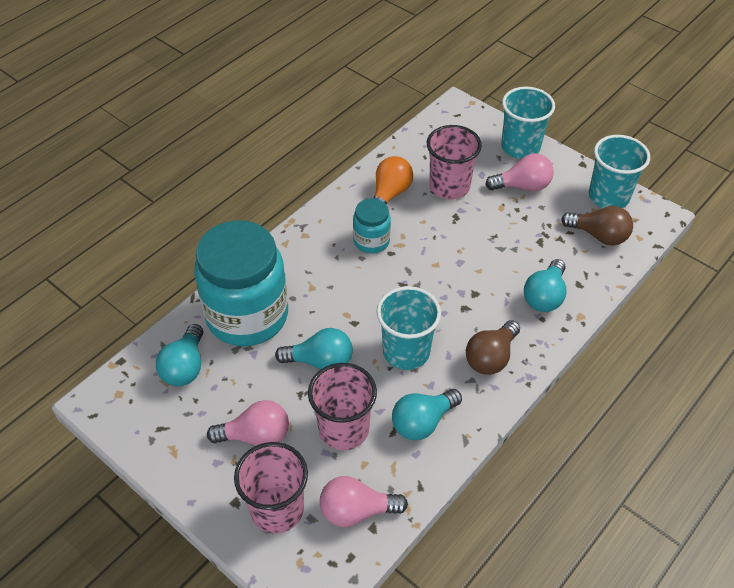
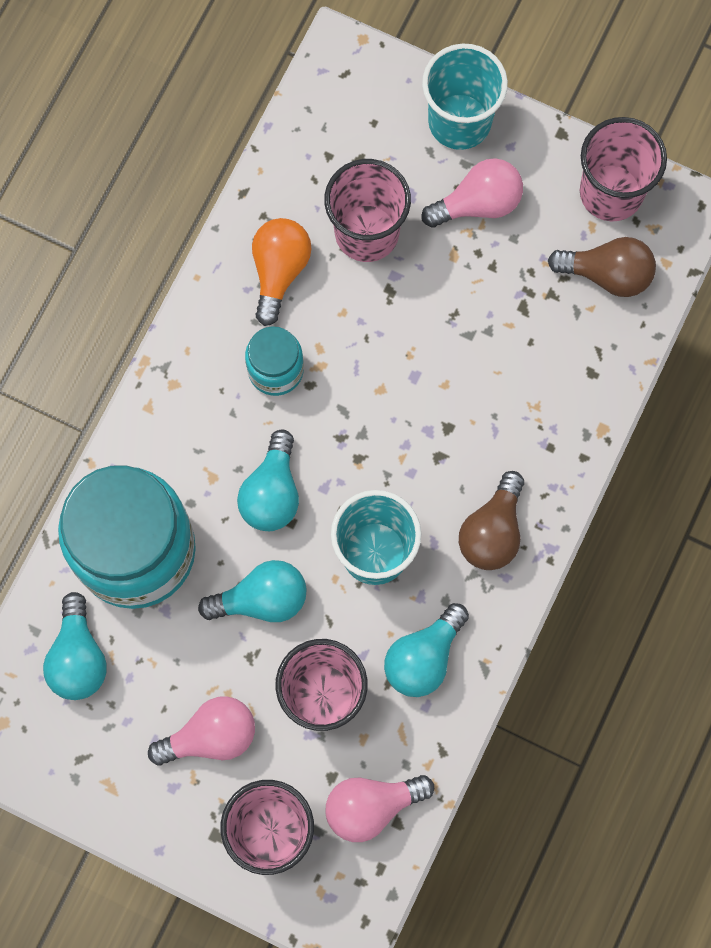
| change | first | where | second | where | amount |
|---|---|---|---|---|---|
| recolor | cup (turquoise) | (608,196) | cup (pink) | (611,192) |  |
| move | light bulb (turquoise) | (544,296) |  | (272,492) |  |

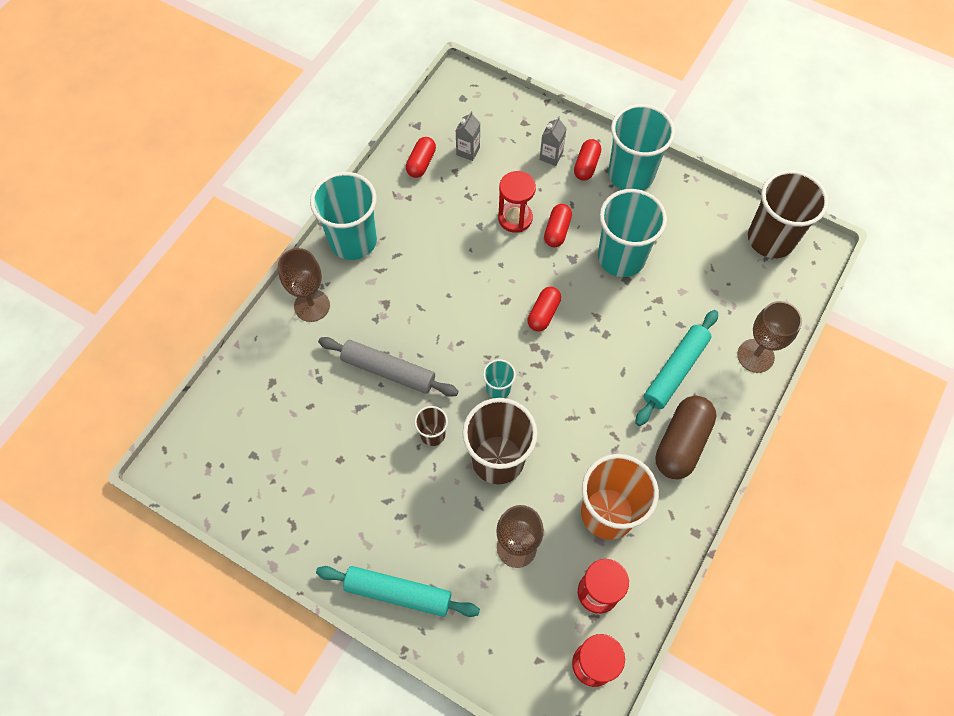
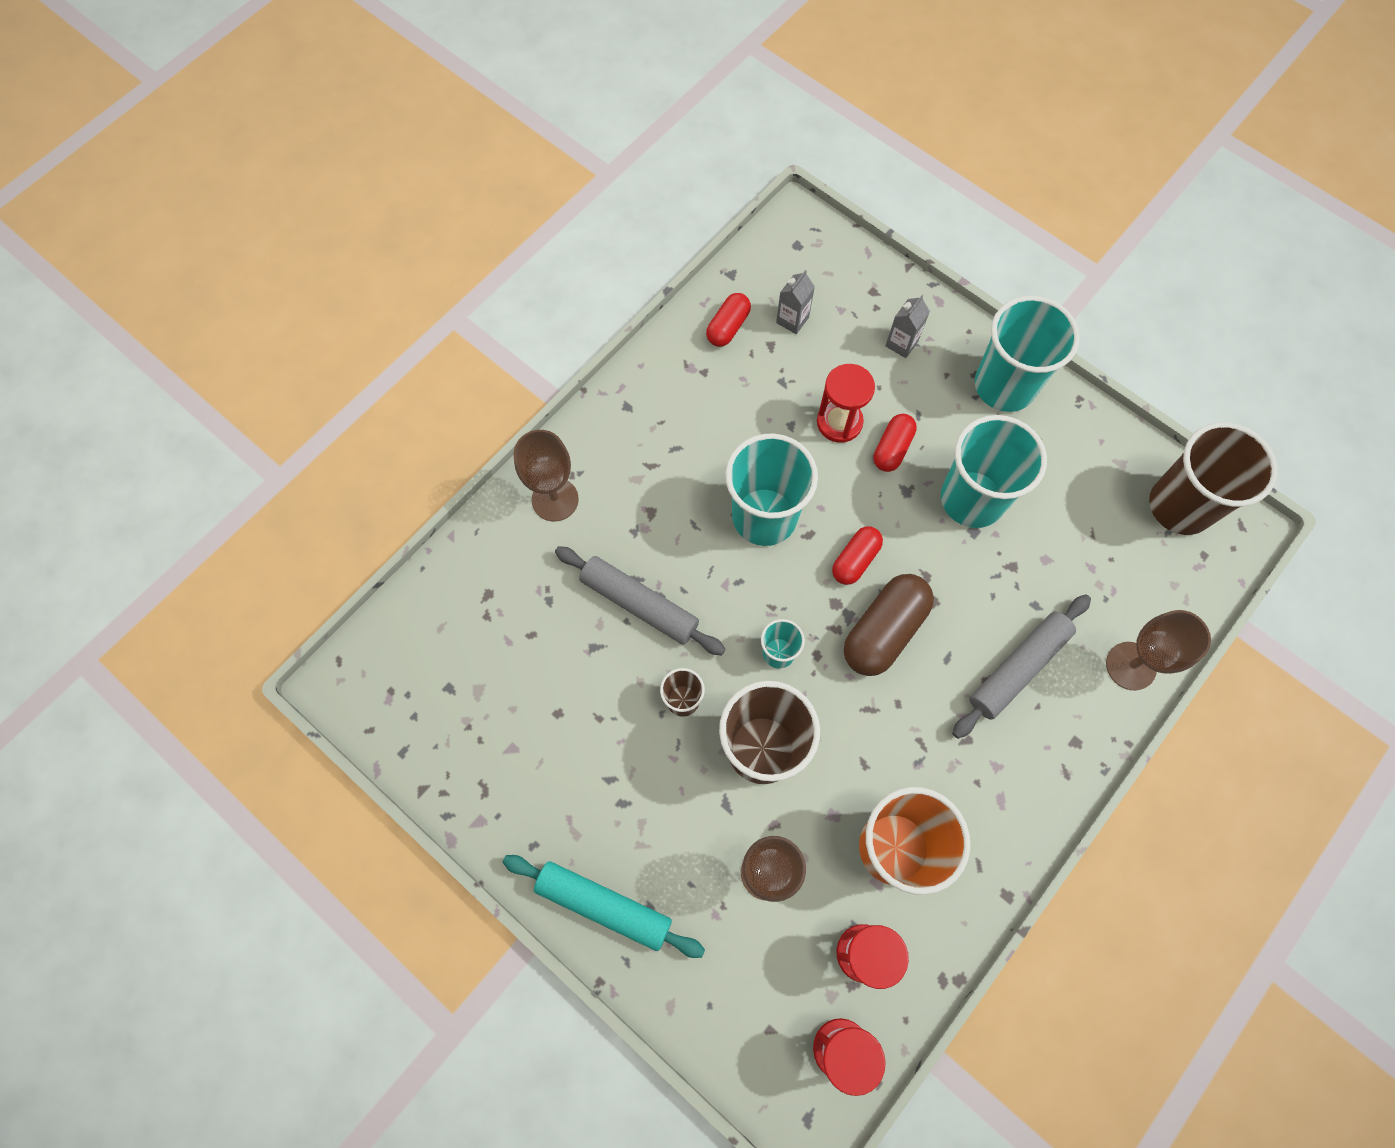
| change | first | where | second | where | amount |
|---|---|---|---|---|---|
| delete | capsule (red) | (586,165) |  |  |  |
| move | cup (turquoise) | (353,241) |  | (764,516) |  |
| recolor | rolling pin (turquoise) | (675,370) | rolling pin (grey) | (1018,668) |  |
| move | capsule (brown) | (681,443) |  | (884,631) |  |

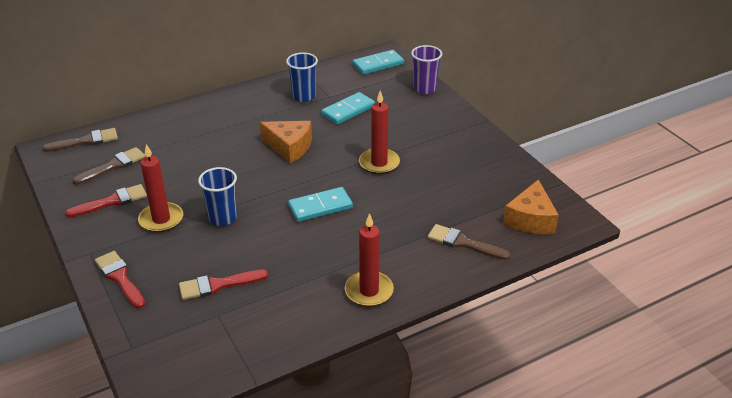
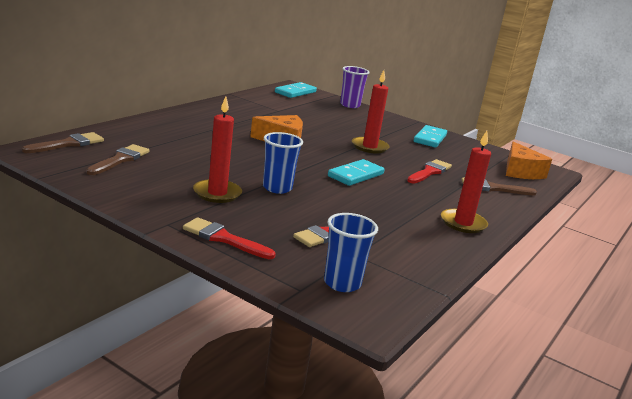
| change | first | where | second | where | amount |
|---|---|---|---|---|---|
| move | cup (blue) | (304,96) |  | (342,283) |  |
| move | domino (turquoise) | (348,110) |  | (430,138) |  |
| move | brush (red) | (112,201) |  | (429,172) |  |

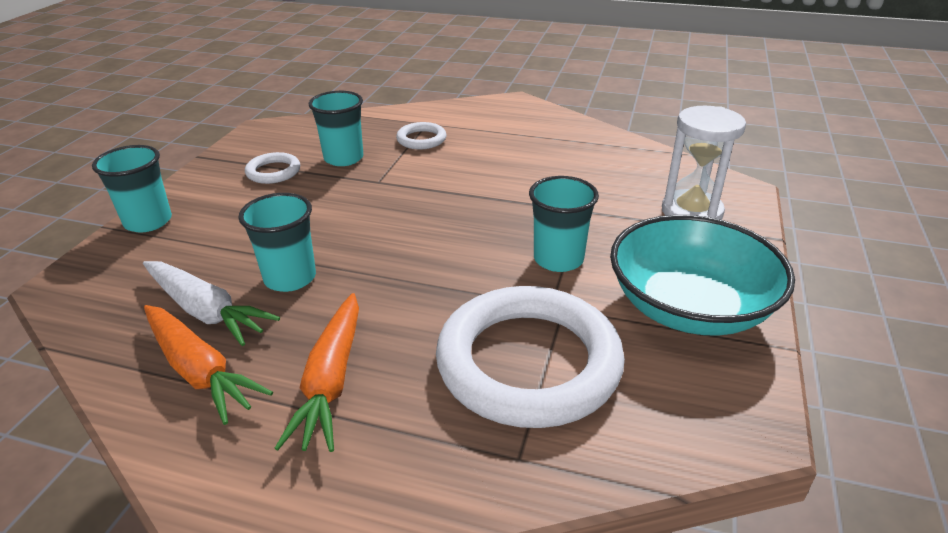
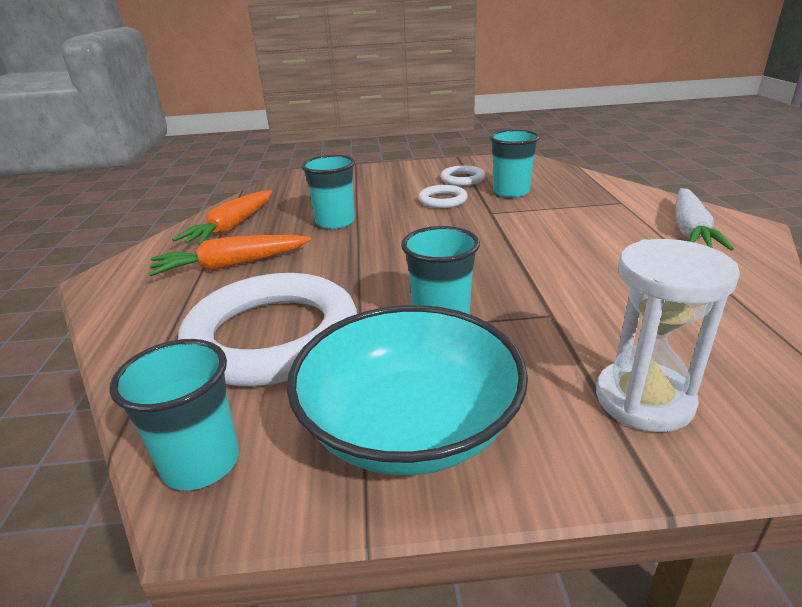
| change | first | where | second | where | amount |
|---|---|---|---|---|---|
| move | ring (white) | (421,139) |  | (443,200) |  |
| move | cup (turquoise) | (148,222) |  | (201,463) |  |
| move | carrot (white) | (205,311) |  | (690,230) |  |

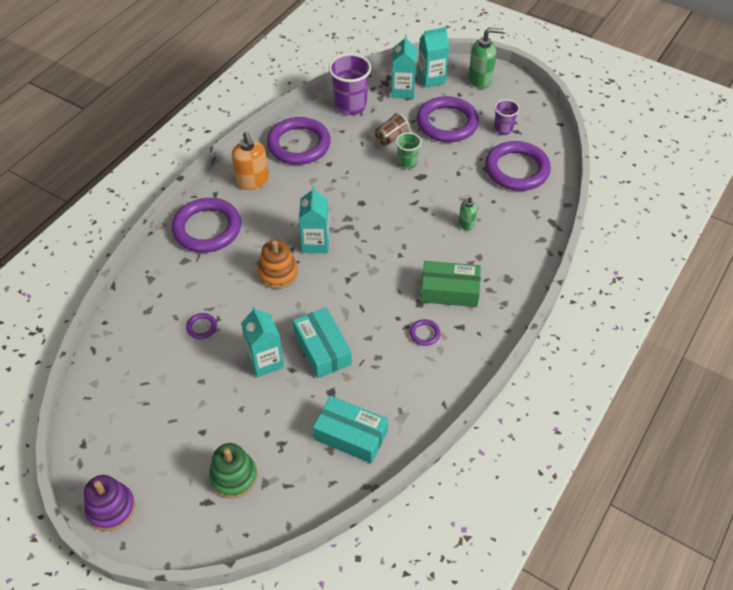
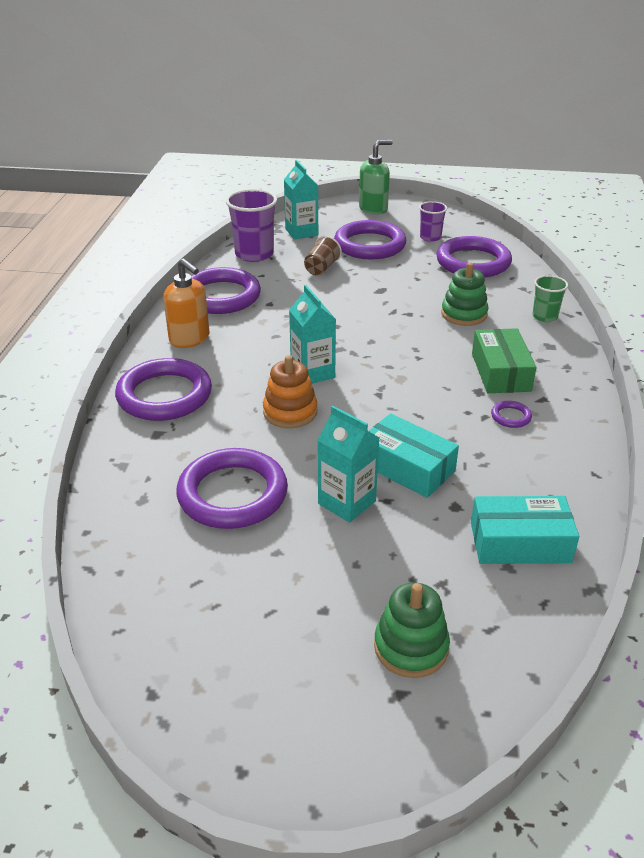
| change | first | where | second | where | amount |
|---|---|---|---|---|---|
| delete | carton (turquoise) | (431,78) |  |  |  |
| move | cup (green) | (407,163) |  | (544,317) |  |
| replace | soap dispenser (green) | (466,224) | stacking toy (green) | (464,314) |  |
| rotate | box (green) | (449,291) |  | (500,372) | 75 degrees counterclockwise |
| resize | ring (purple) | (202,327) |  | (232,494) | x2.45 |
| delete | stacking toy (purple) | (111,508) |  |  |  |

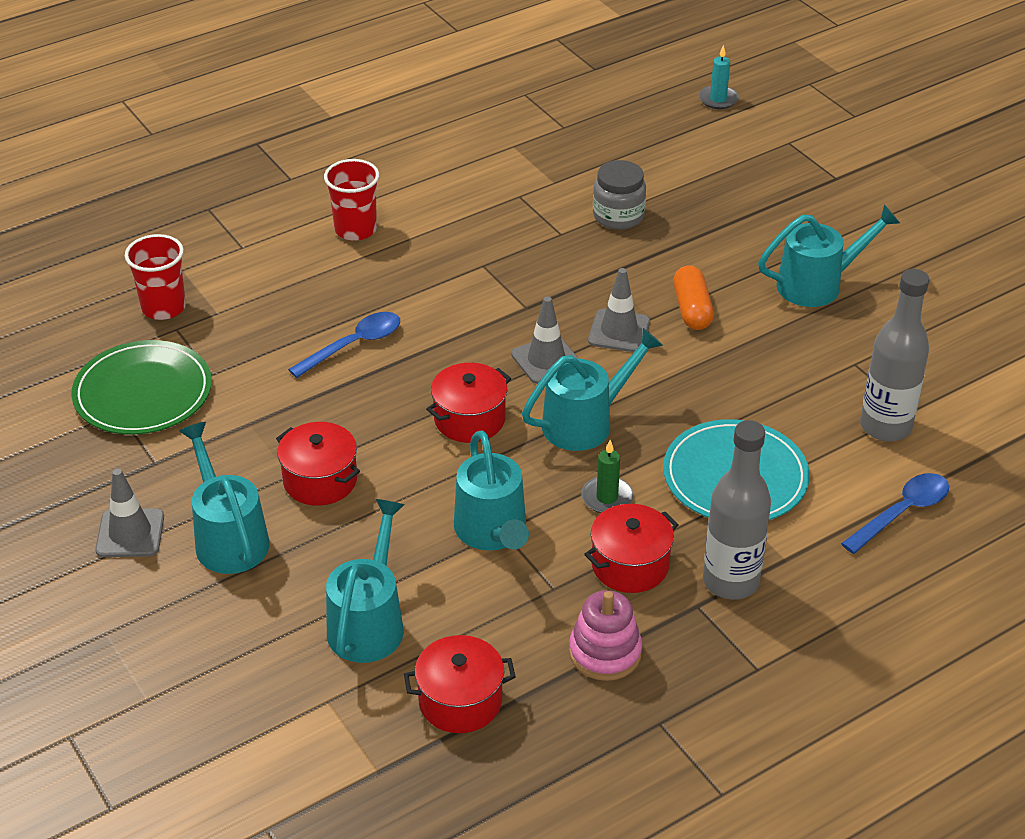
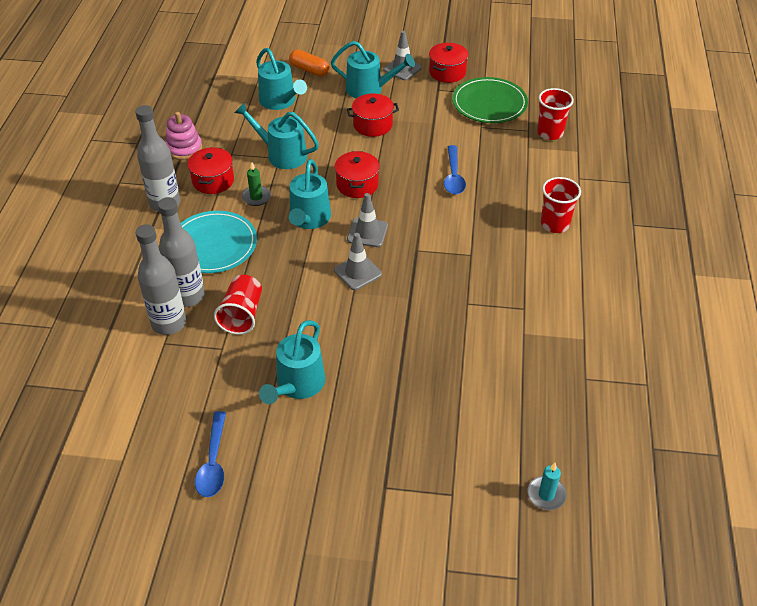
| change | first | where | second | where | amount |
|---|---|---|---|---|---|
| delete | jar (grey) | (618,216) |  |  |  |
| move | capsule (orange) | (692,309) |  | (309,70) |  |
| move | spoon (blue) | (902,512) |  | (213,462) |  |
| move | pot (red) | (460,701) |  | (447,72) |  |
| insert |  |  | bottle (grey) | (188,296) |  |
| insert |  |  | cup (red) | (242,315) |  |

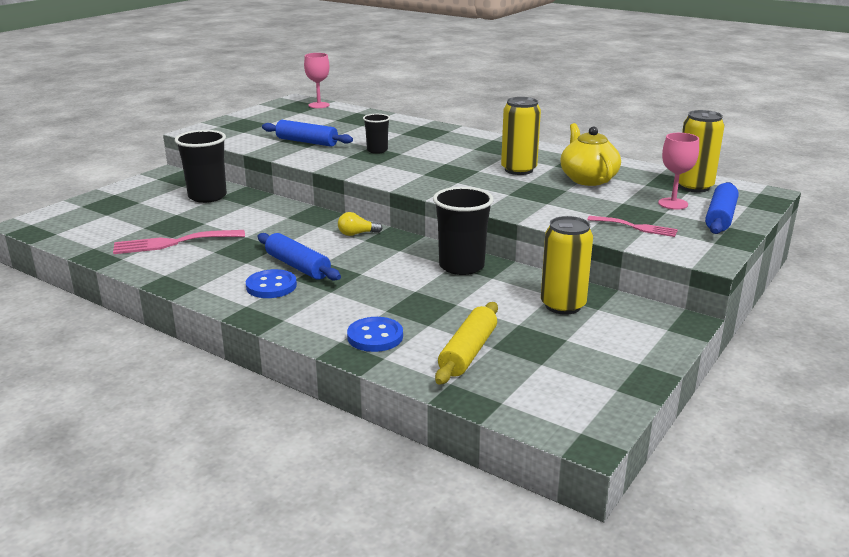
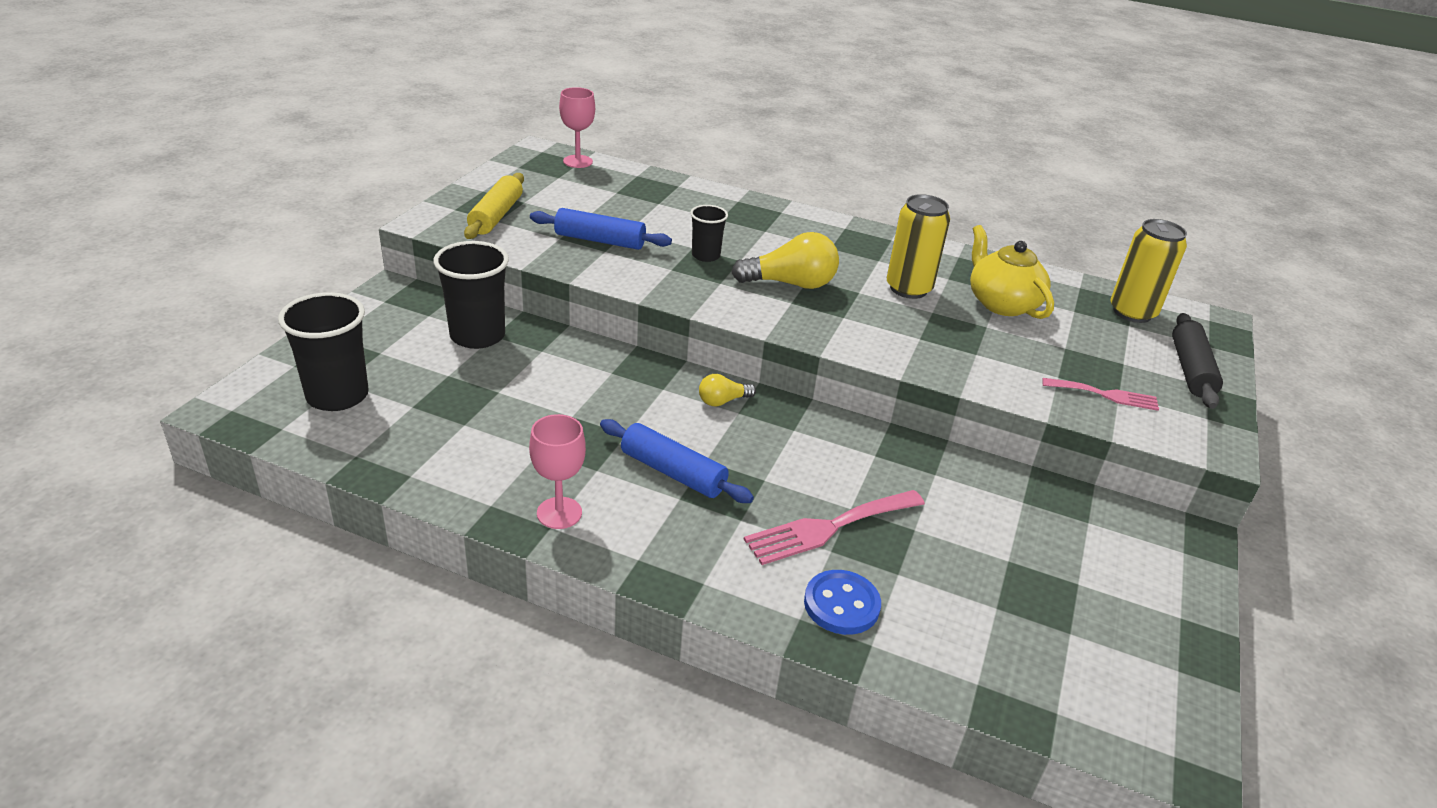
| change | first | where | second | where | amount |
|---|---|---|---|---|---|
| move | goblet (pink) | (673,204) |  | (559,513) |  |
| recolor | rolling pin (blue) | (720,217) | rolling pin (black) | (1191,370) |  |
| move | cup (black) | (461,266) |  | (337,396) |  |
| delete | can (yellow) | (563,305) |  |  |  |
| move | fork (pink) | (173,243) |  | (829,527) |  |
| delete | button (blue) | (271,286) |  |  |  |
| move | rolling pin (yellow) | (468,352) |  | (496,216) |  |
| insert |  |  | light bulb (yellow) | (790,284) |  |

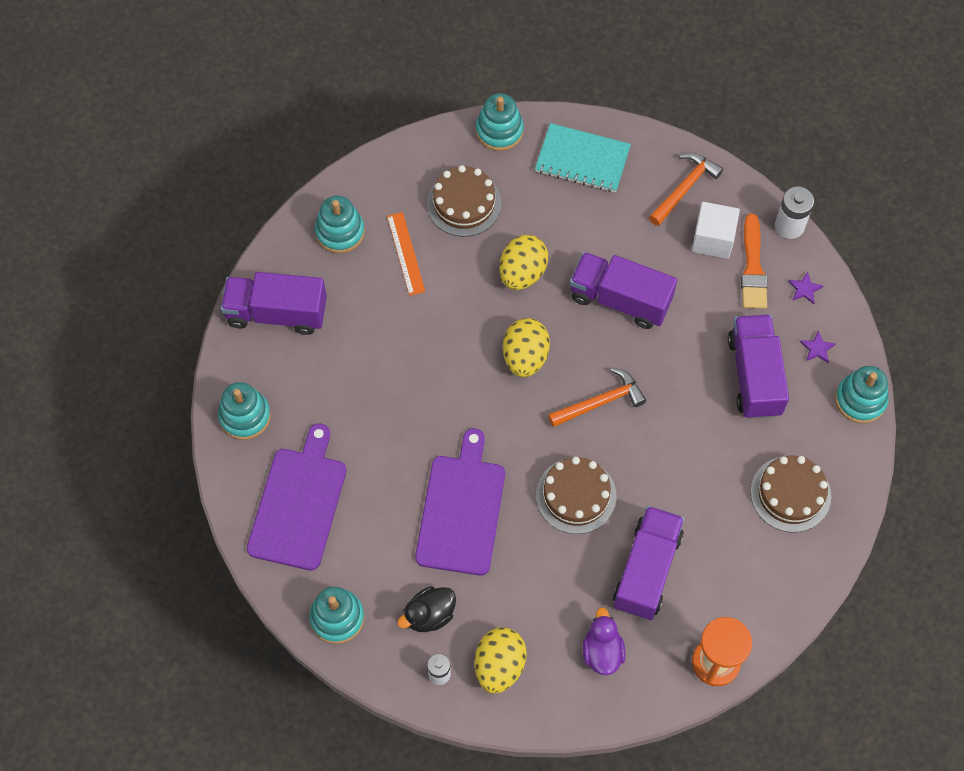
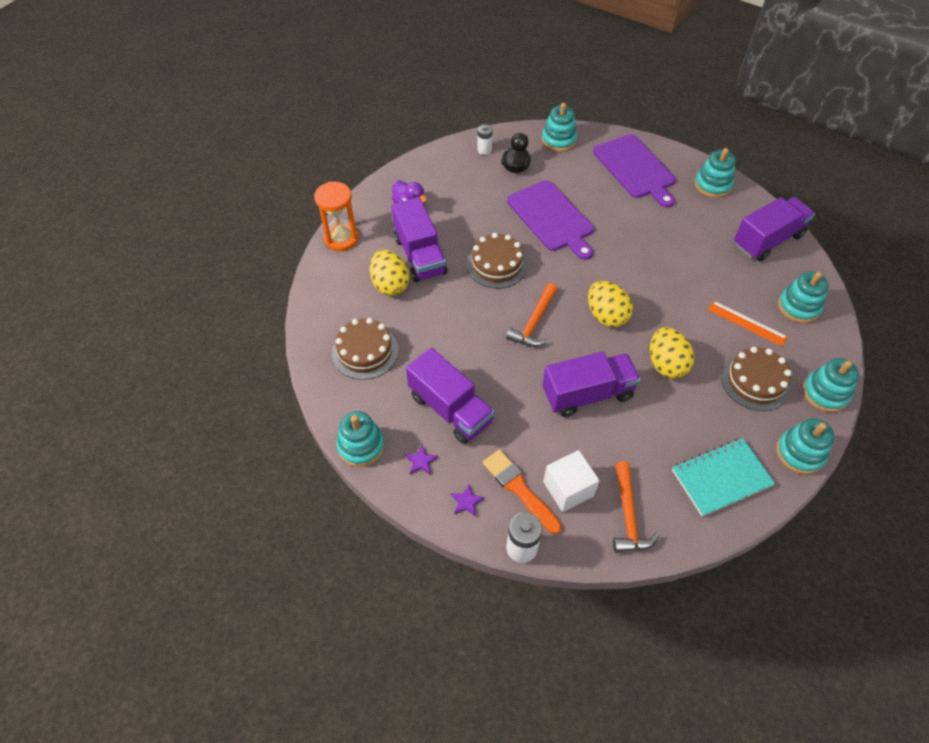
| change | first | where | second | where | amount |
|---|---|---|---|---|---|
| move | egg (yellow) | (499,666) |  | (390,285) |  |
| insert |  |  | stacking toy (turquoise) | (825,393) |  |

